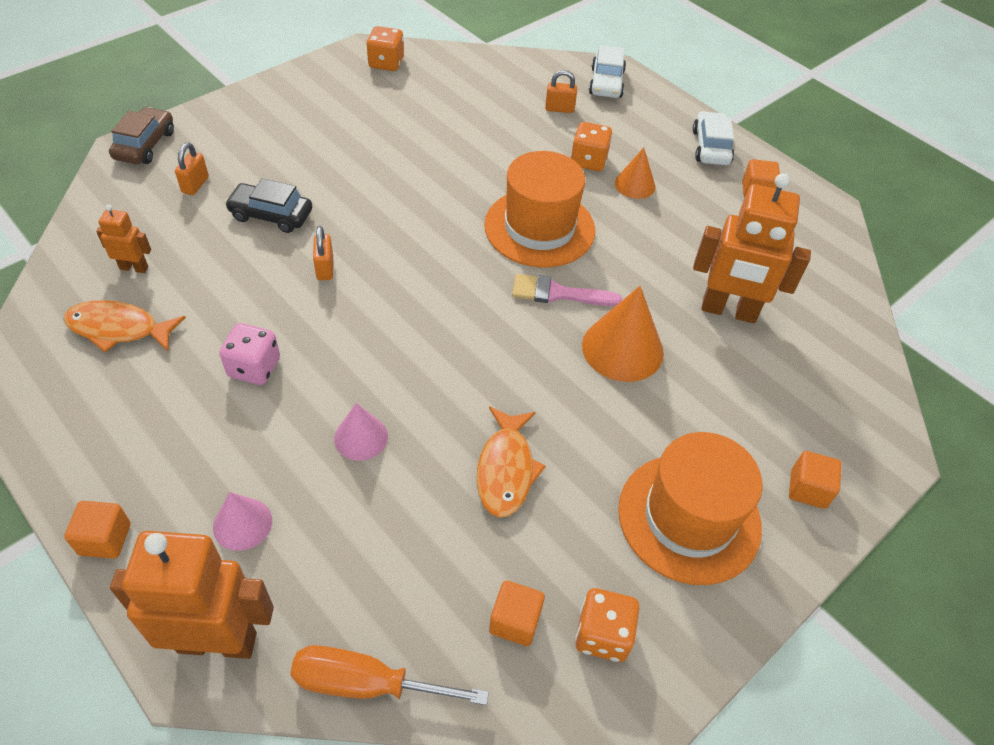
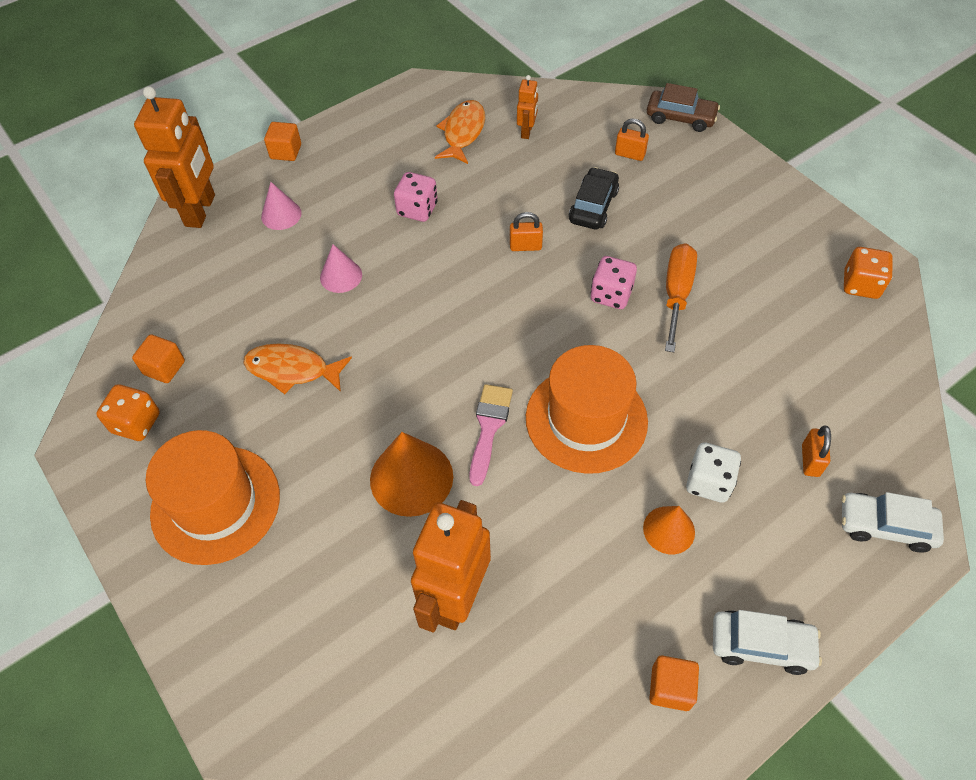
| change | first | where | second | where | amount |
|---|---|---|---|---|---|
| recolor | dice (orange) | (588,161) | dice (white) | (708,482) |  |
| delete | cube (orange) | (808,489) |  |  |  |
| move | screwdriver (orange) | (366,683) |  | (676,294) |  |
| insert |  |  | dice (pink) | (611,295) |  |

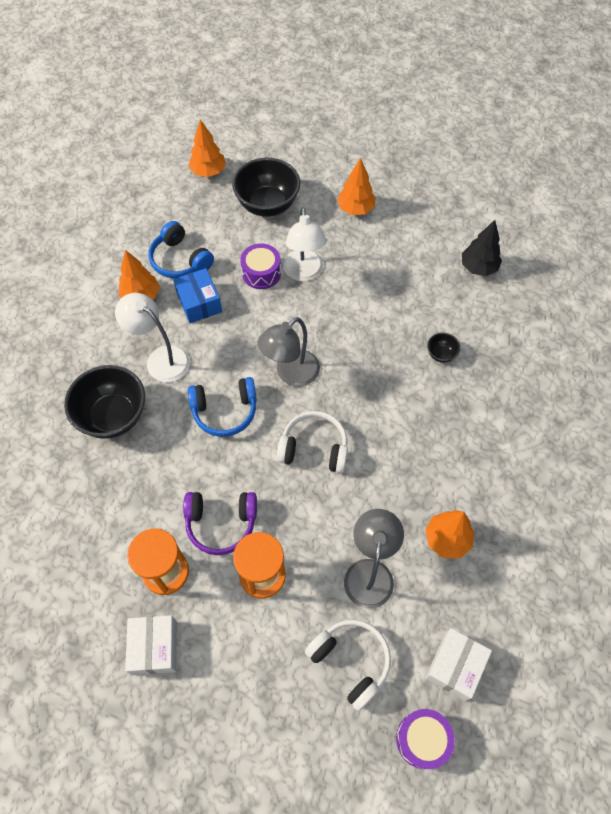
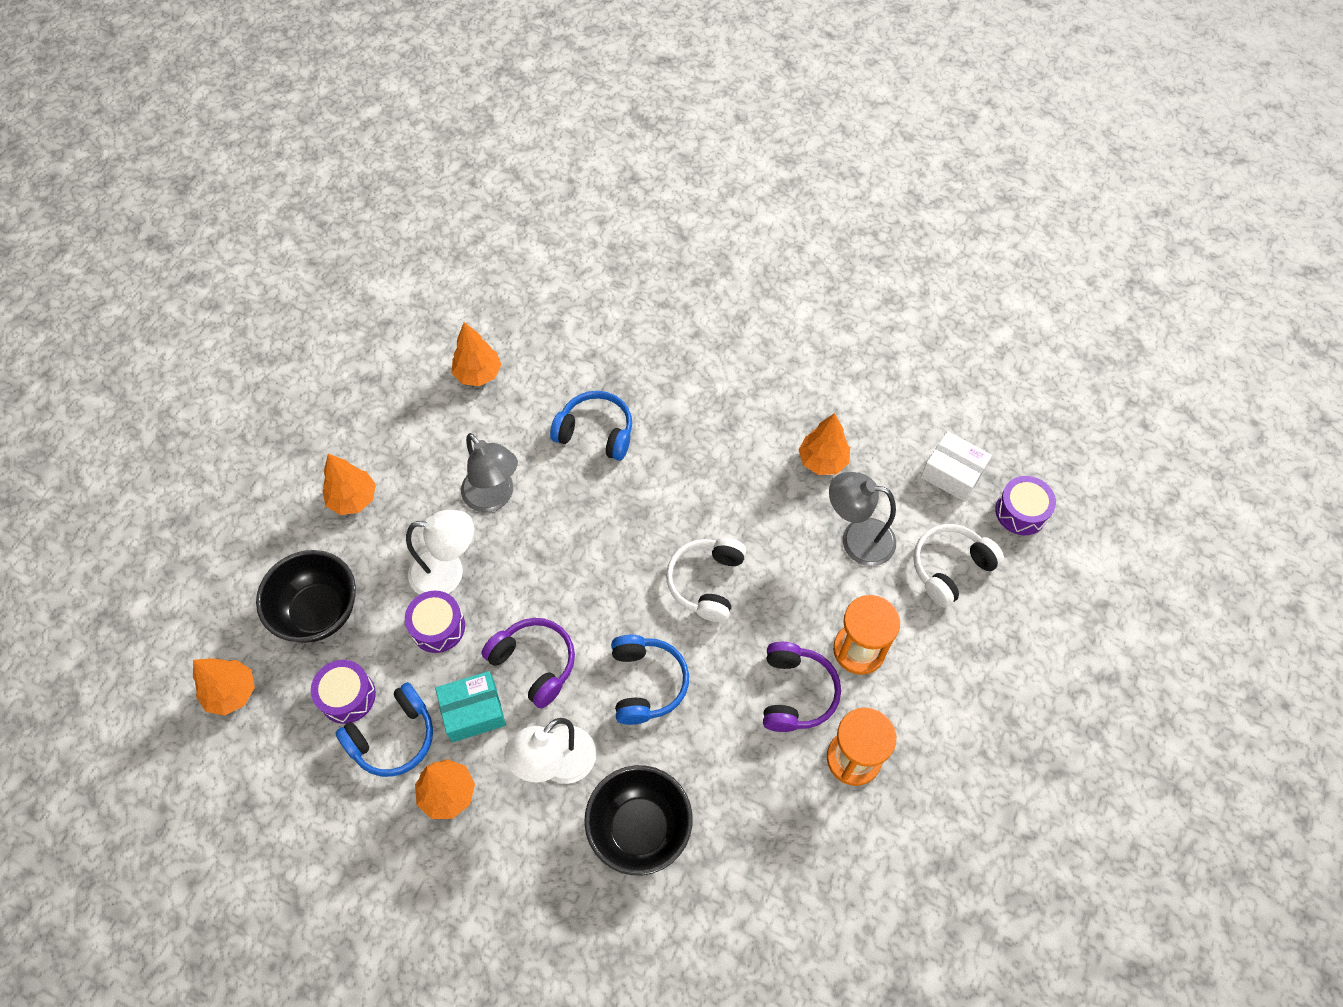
| change | first | where | second | where | amount |
|---|---|---|---|---|---|
| recolor | tree (black) | (478,267) | tree (orange) | (478,374) |  |
| recolor | box (blue) | (199,303) | box (turquoise) | (473,711) |  |
| move | lamp (grey) | (291,374) |  | (494,497) |  |
| replace | bowl (black) | (441,354) | headphones (blue) | (596,432) |  |
| delete | box (white) | (154,647) |  |  |  |
| insert |  |  | headphones (purple) | (534,663) |  |
| insert |  |  | drum (purple) | (347,696) |  |

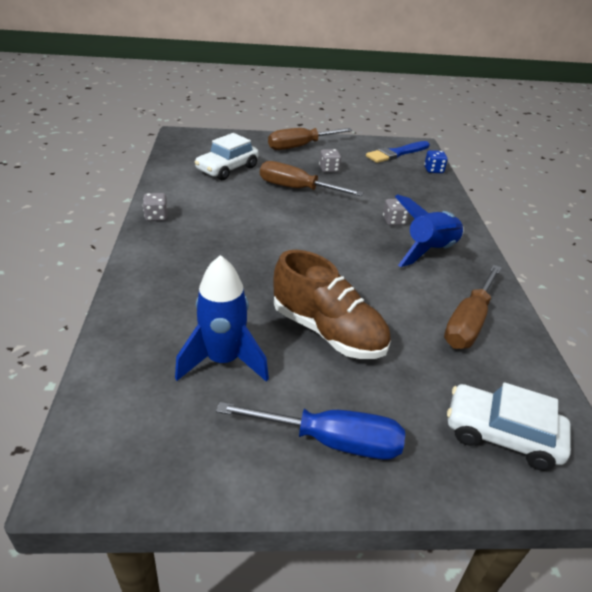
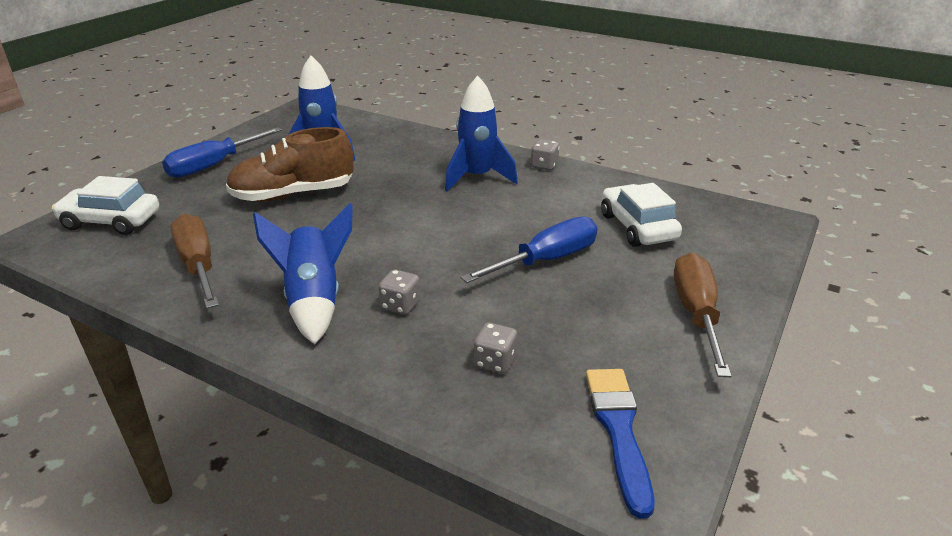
| change | first | where | second | where | amount |
|---|---|---|---|---|---|
| move | dice (grey) | (329,169) |  | (495,362) |  |
| delete | dice (blue) | (433,170) |  |  |  |
| recolor | screwdriver (brown) | (297,189) | screwdriver (blue) | (546,261) |  |
| rotate | car (white) | (501,435) |  | (111,221) | 135 degrees counterclockwise |
| insert |  |  | rocket (blue) | (477,178) |  |

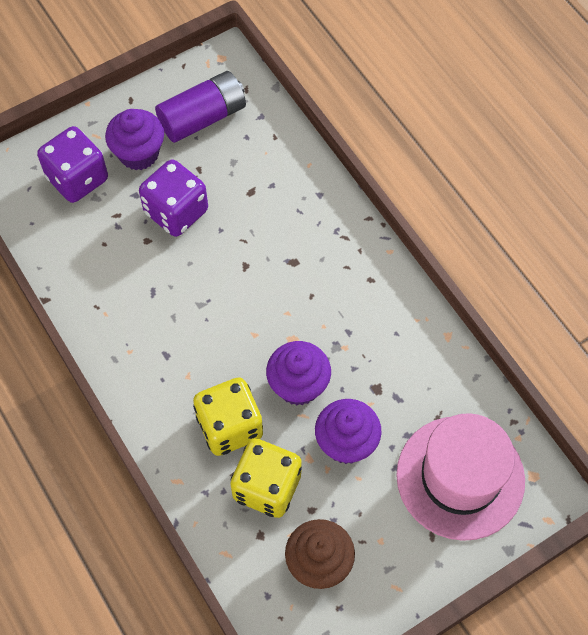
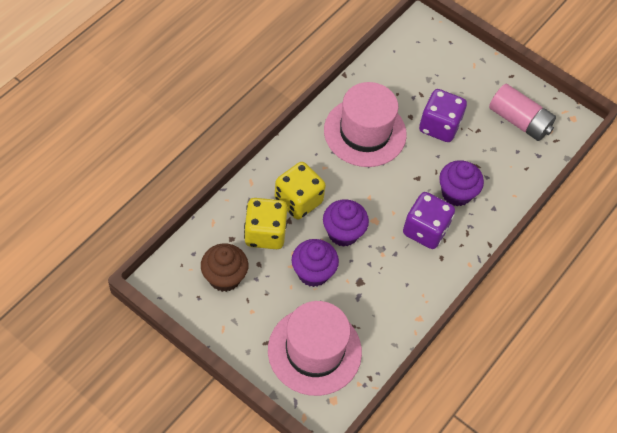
| change | first | where | second | where | amount |
|---|---|---|---|---|---|
| recolor | battery (purple) | (203,117) | battery (pink) | (519,121) |  |
| move | cupcake (purple) | (139,154) |  | (456,193) |  |
| move | dice (purple) | (77,178) |  | (425,230) |  |
| insert |  |  | hat (pink) | (365,132) |  |

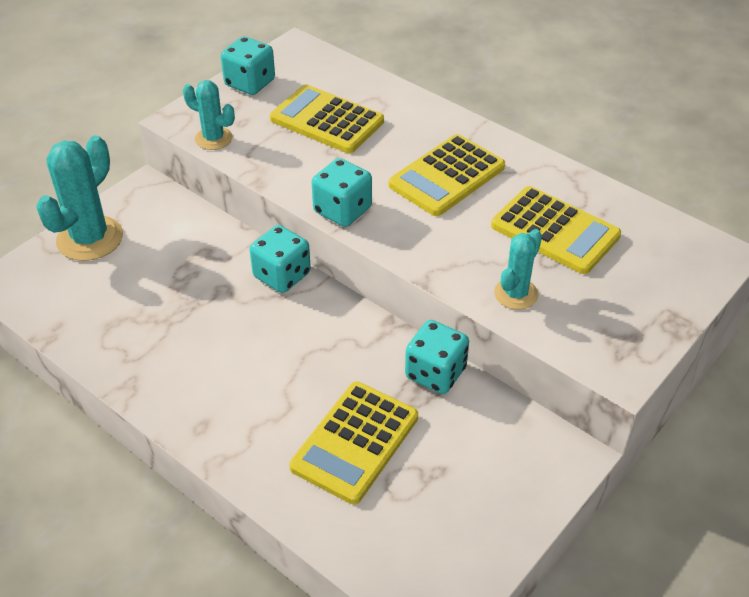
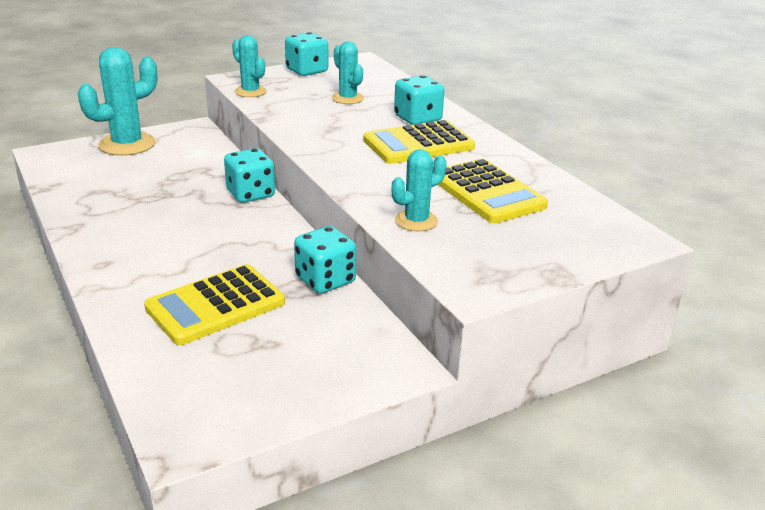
| change | first | where | second | where | amount |
|---|---|---|---|---|---|
| replace | calculator (yellow) | (327,120) | cactus (turquoise) | (347,98) |  |
| move | dice (turquoise) | (342,210) |  | (417,119) |  |

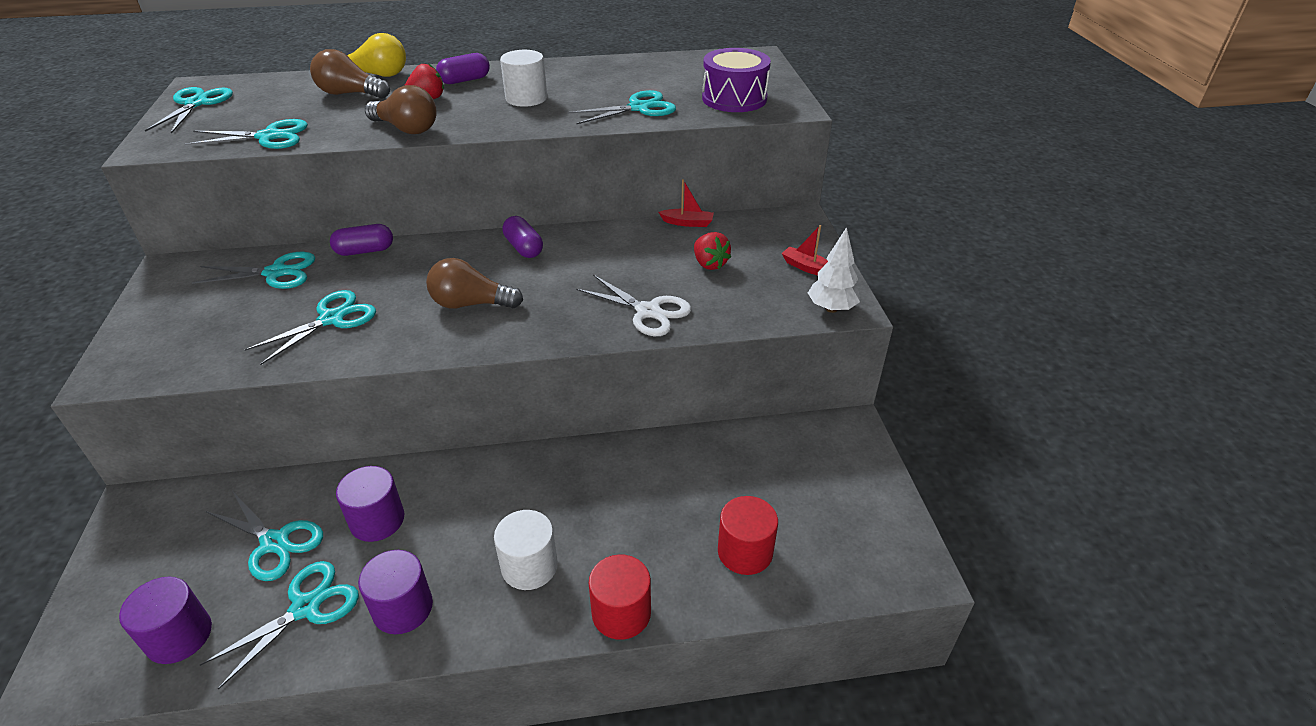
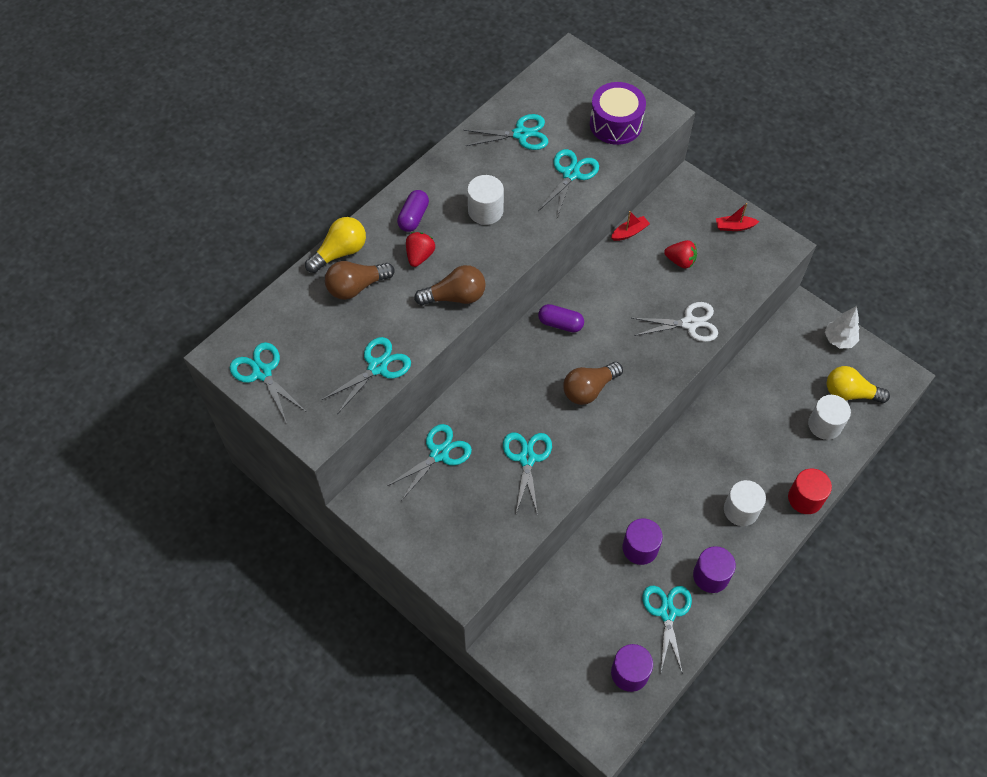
| change | first | where | second | where | amount |
|---|---|---|---|---|---|
| delete | capsule (purple) | (365,251) |  |  |  |
| move | tree (white) | (831,308) |  | (839,340) |  |
| move | scissors (turquoise) | (274,542) |  | (521,134) |  |
| recolor | cylinder (red) | (745,552) | cylinder (white) | (824,425) |  |
| insert |  |  | light bulb (yellow) | (850,393) |  |

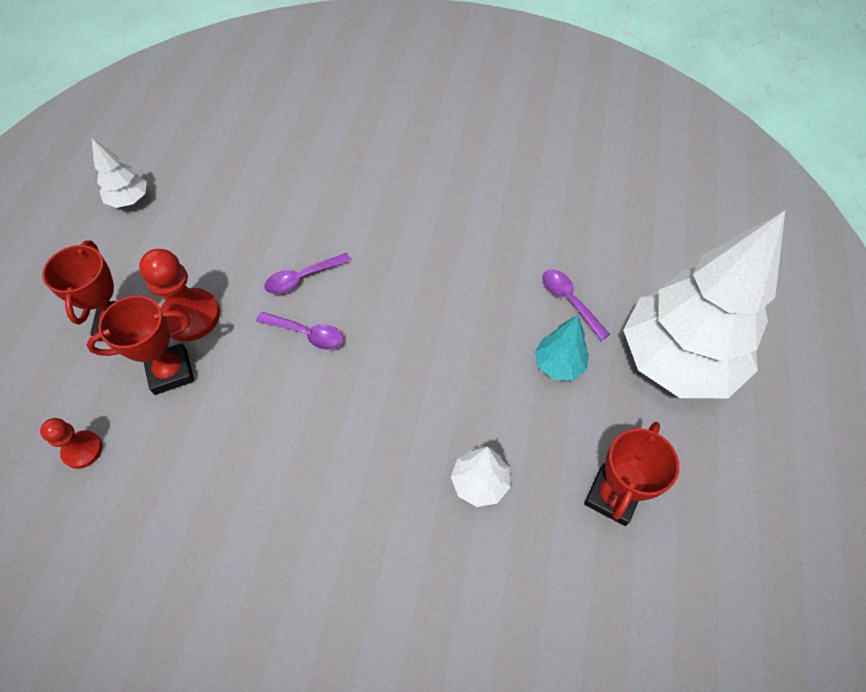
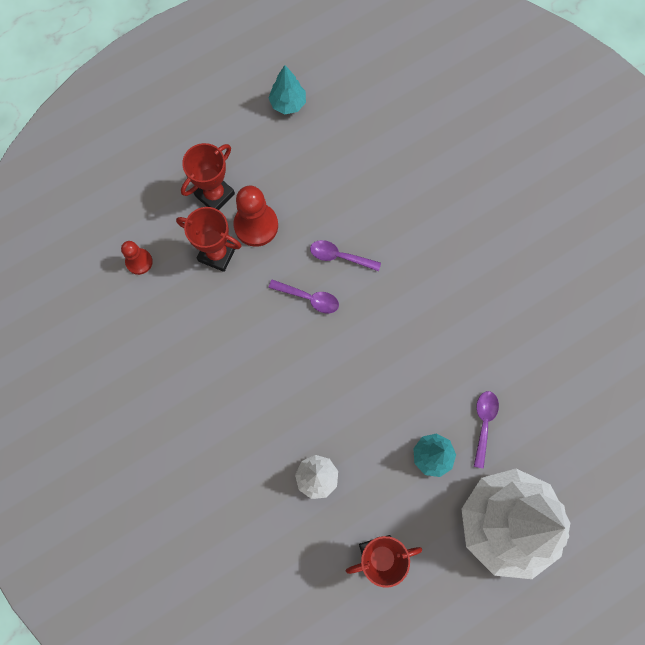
| change | first | where | second | where | amount |
|---|---|---|---|---|---|
| recolor | tree (white) | (129,200) | tree (turquoise) | (288,103) |  |
| rotate | spoon (purple) | (307,334) |  | (309,298) | 45 degrees counterclockwise |

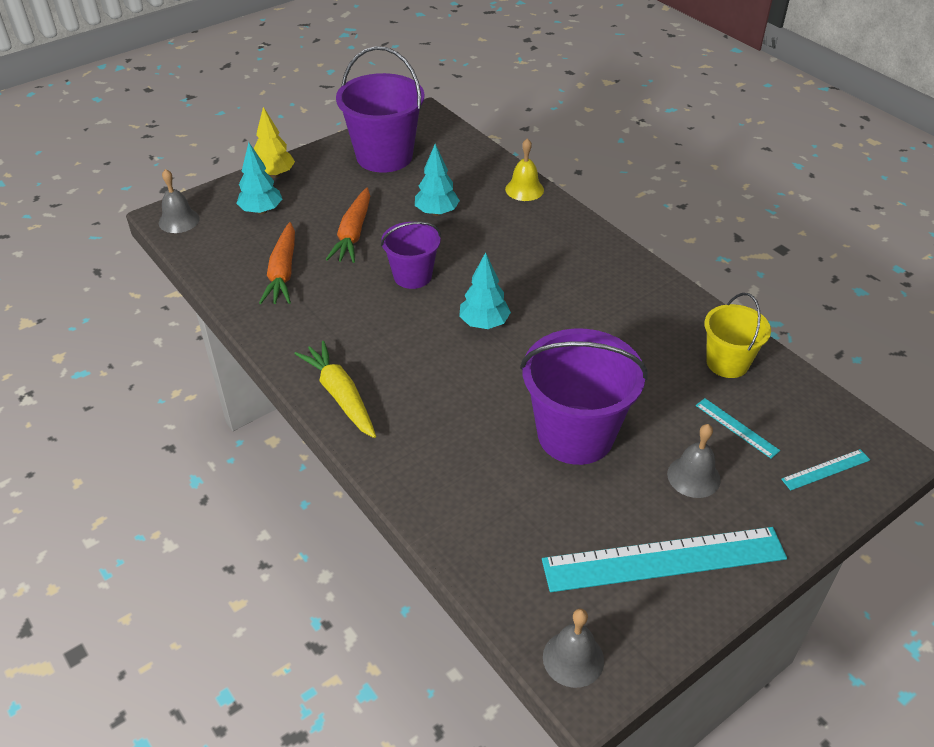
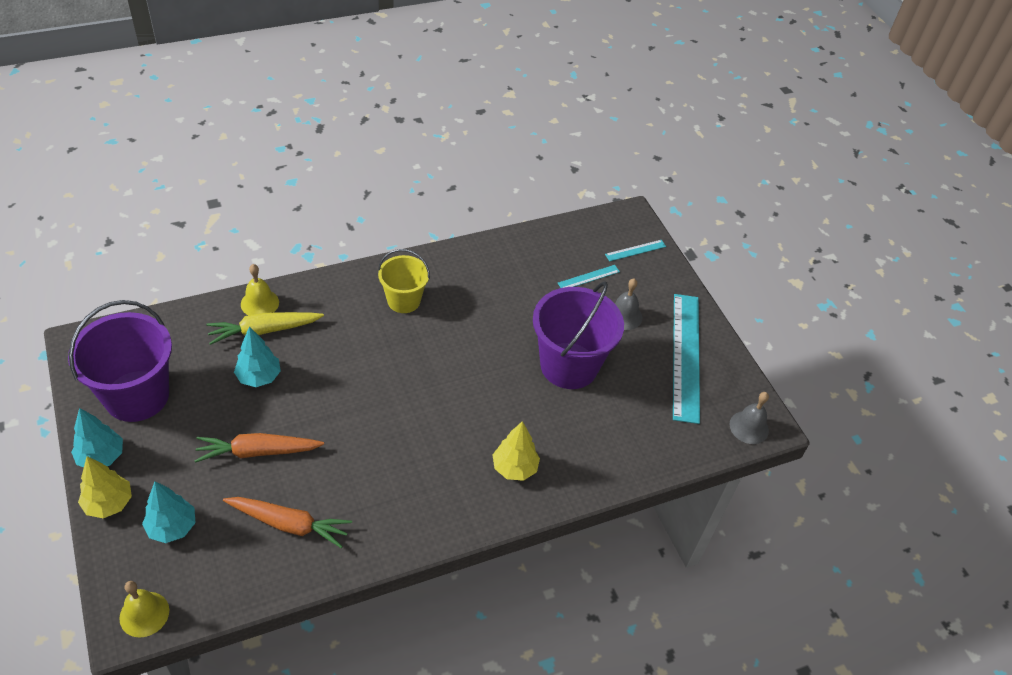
| change | first | where | second | where | amount |
|---|---|---|---|---|---|
| recolor | bell (grey) | (179,220) | bell (yellow) | (144,614) |  |
| rotate | carrot (orange) | (353,234) |  | (257,452) | 150 degrees clockwise |
| delete | bucket (purple) | (412,276) |  |  |  |
| move | tree (turquoise) | (484,323) |  | (101,457) |  |
| move | bucket (yellow) | (727,363) |  | (403,300) |  |
| move | carrot (yellow) | (340,395) |  | (263,331) |  |
| rotate | ruler (turquoise) | (826,470) |  | (635,250) | 75 degrees clockwise |
| insert |  |  | tree (yellow) | (514,468) |  |

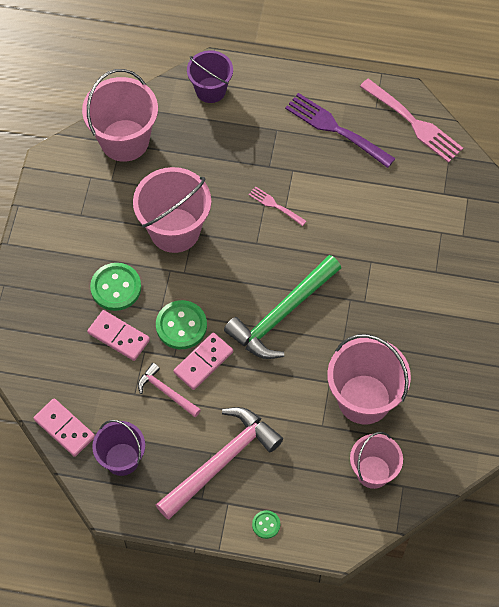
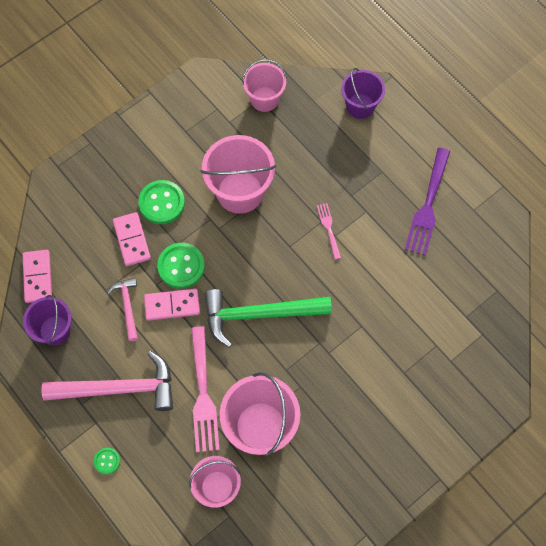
| change | first | where | second | where | amount |
|---|---|---|---|---|---|
| resize | bucket (pink) | (124,140) |  | (264,99) | x0.63 |
| move | fork (pink) | (413,122) |  | (203,393) |  |
| rotate | fork (purple) | (337,129) |  | (428,205) | 150 degrees counterclockwise |

